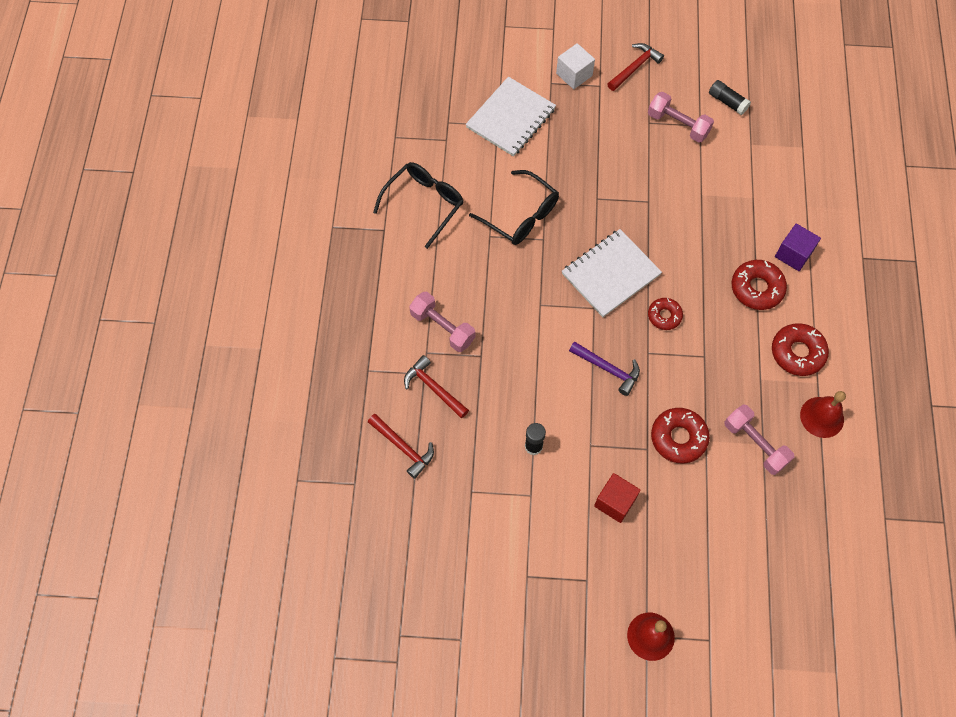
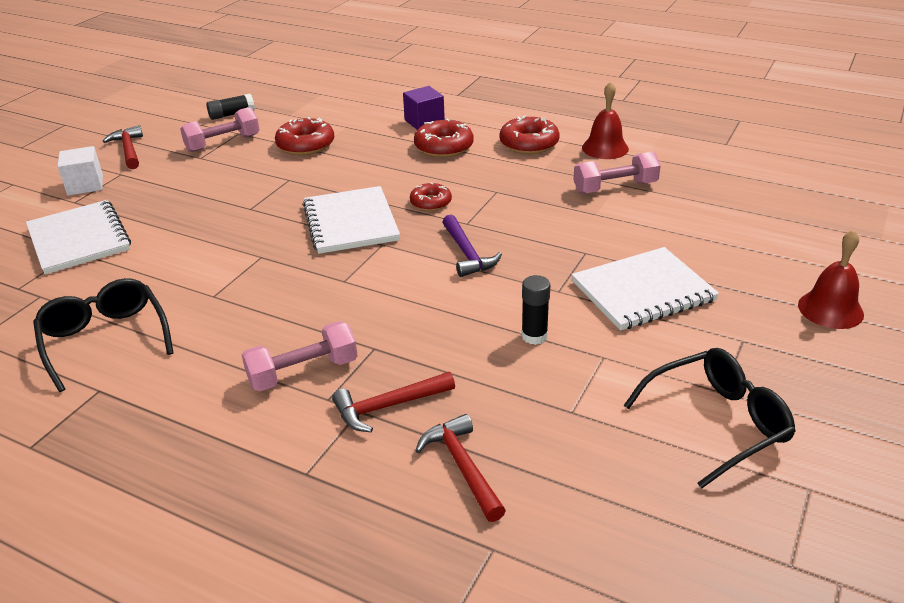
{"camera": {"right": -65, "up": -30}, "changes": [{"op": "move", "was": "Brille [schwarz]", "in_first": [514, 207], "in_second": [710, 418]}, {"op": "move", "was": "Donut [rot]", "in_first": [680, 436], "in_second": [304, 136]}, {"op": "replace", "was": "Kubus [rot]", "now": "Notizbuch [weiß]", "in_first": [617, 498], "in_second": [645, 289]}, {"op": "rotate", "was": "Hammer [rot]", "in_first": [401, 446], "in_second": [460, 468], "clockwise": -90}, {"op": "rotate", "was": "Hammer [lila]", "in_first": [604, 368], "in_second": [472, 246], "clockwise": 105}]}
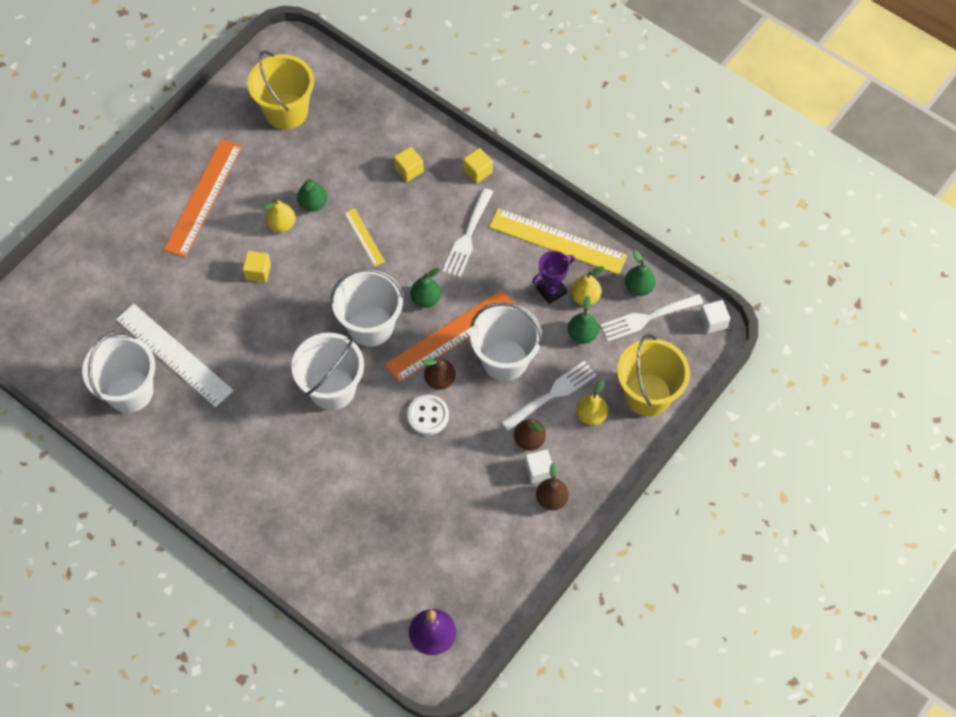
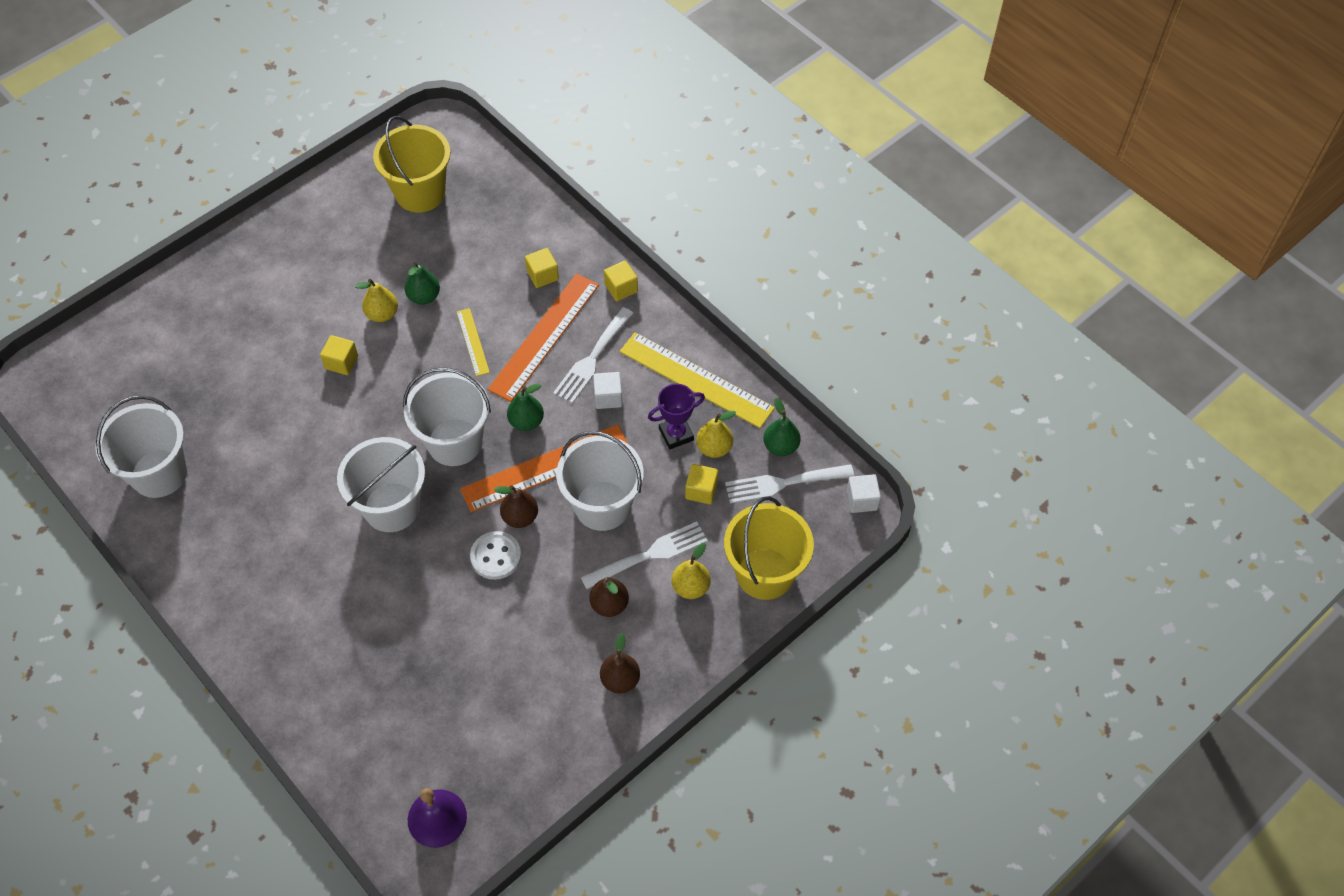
{"camera": {"right": 10, "up": -5}, "changes": [{"op": "delete", "was": "Lineal [weiß]", "in_first": [174, 355]}, {"op": "move", "was": "Lineal [orange]", "in_first": [203, 198], "in_second": [543, 337]}, {"op": "move", "was": "Kubus [weiß]", "in_first": [538, 466], "in_second": [607, 390]}, {"op": "replace", "was": "Birne [grün]", "now": "Kubus [gelb]", "in_first": [583, 320], "in_second": [701, 484]}]}
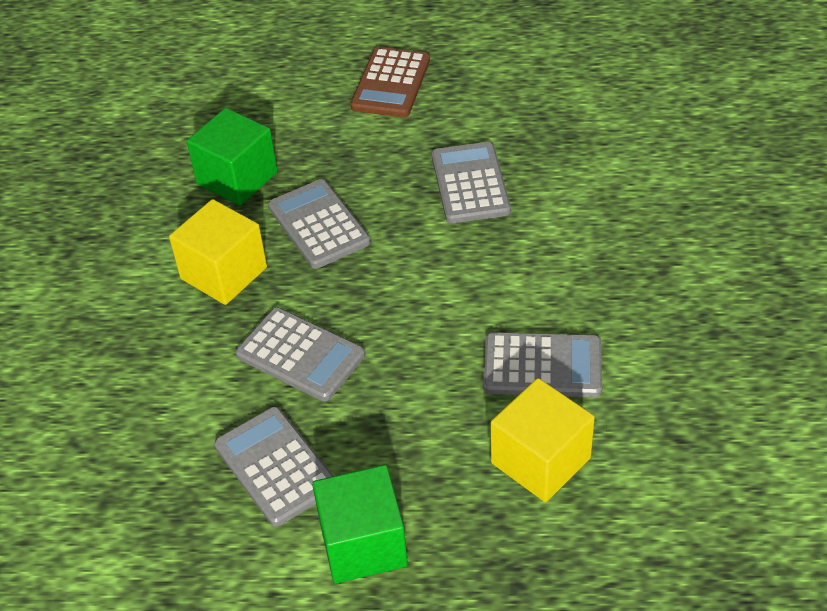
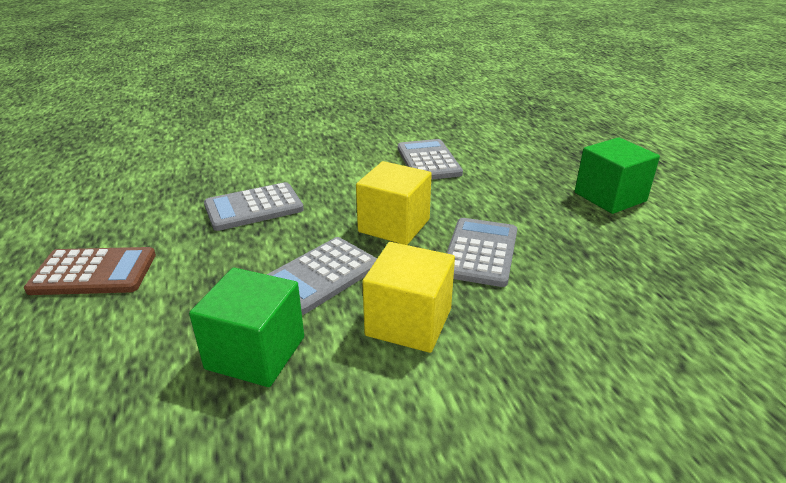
{"camera": {"right": -110, "up": -15}, "changes": [{"op": "delete", "was": "Taschenrechner [grau]", "in_first": [273, 467]}, {"op": "move", "was": "Kubus [gelb]", "in_first": [543, 440], "in_second": [394, 203]}]}
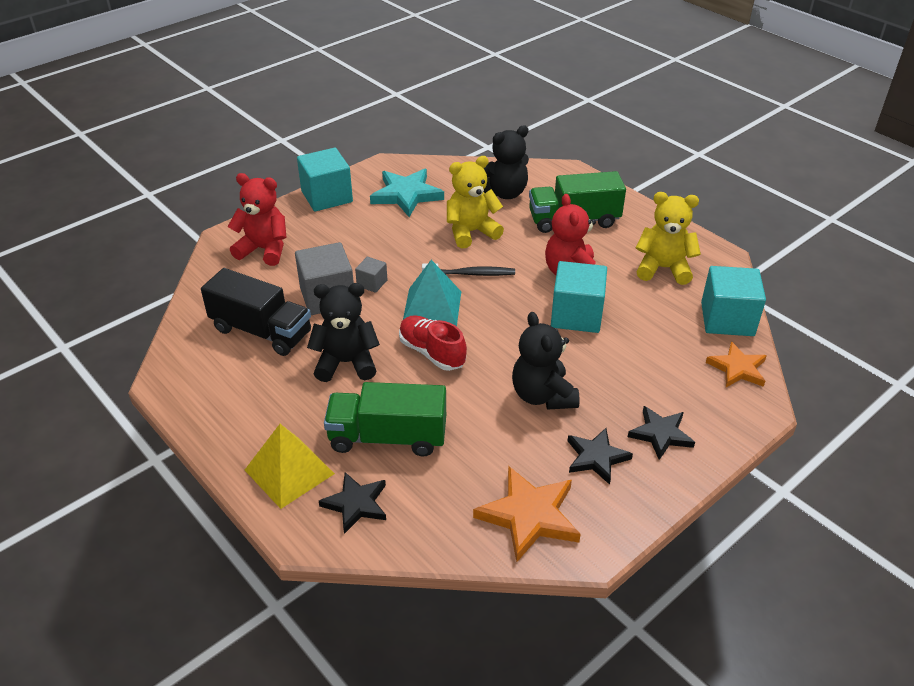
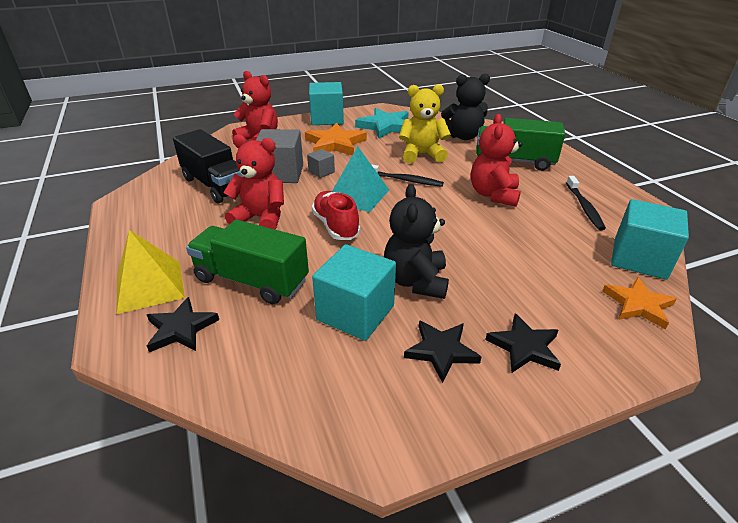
{"camera": {"right": 20, "up": -5}, "changes": [{"op": "move", "was": "Stern [orange]", "in_first": [527, 514], "in_second": [336, 139]}, {"op": "move", "was": "Kubus [türkis]", "in_first": [579, 297], "in_second": [354, 292]}, {"op": "replace", "was": "Teddybär [gelb]", "now": "Zahnbürste [schwarz]", "in_first": [668, 238], "in_second": [586, 203]}, {"op": "recolor", "was": "Teddybär [schwarz]", "now": "Teddybär [rot]", "in_first": [343, 332], "in_second": [253, 182]}]}
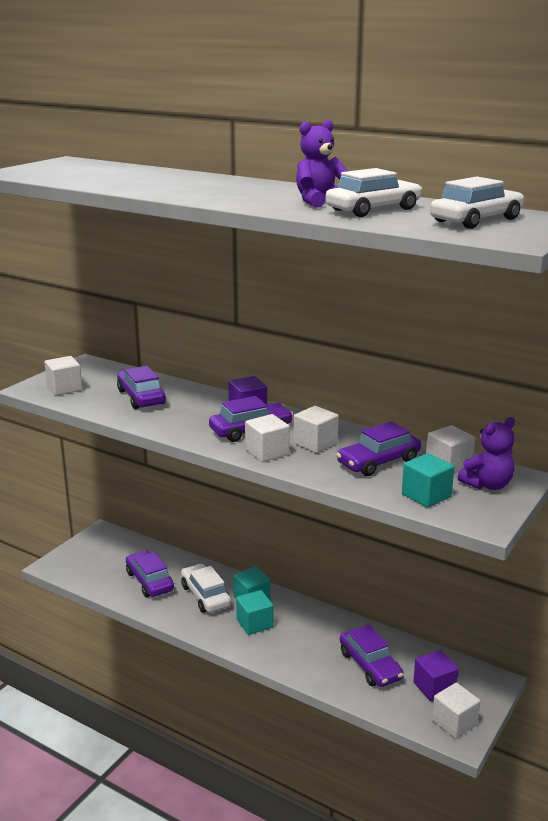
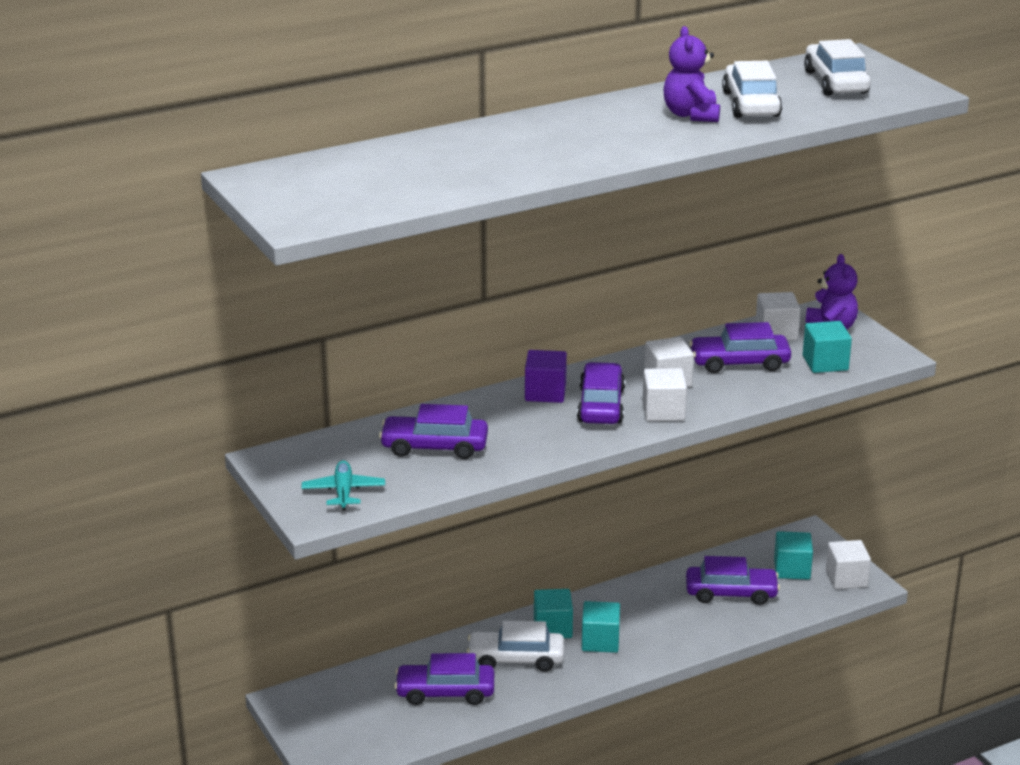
{"camera": {"right": -60, "up": 5}, "changes": [{"op": "replace", "was": "Kubus [weiß]", "now": "Flugzeug [türkis]", "in_first": [63, 376], "in_second": [343, 486]}, {"op": "recolor", "was": "Kubus [lila]", "now": "Kubus [türkis]", "in_first": [436, 675], "in_second": [793, 555]}, {"op": "rotate", "was": "Auto [lila]", "in_first": [378, 448], "in_second": [740, 347], "clockwise": 90}]}
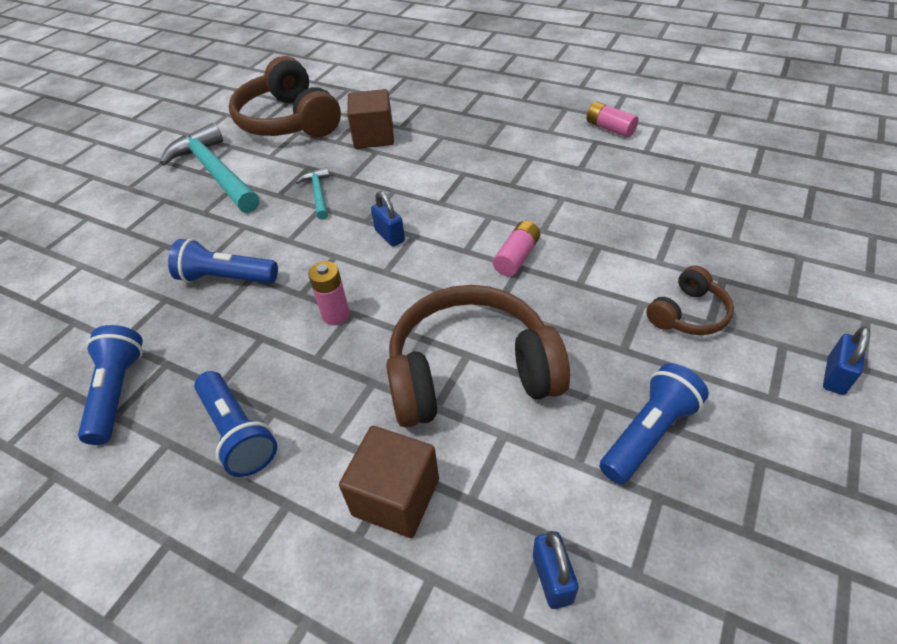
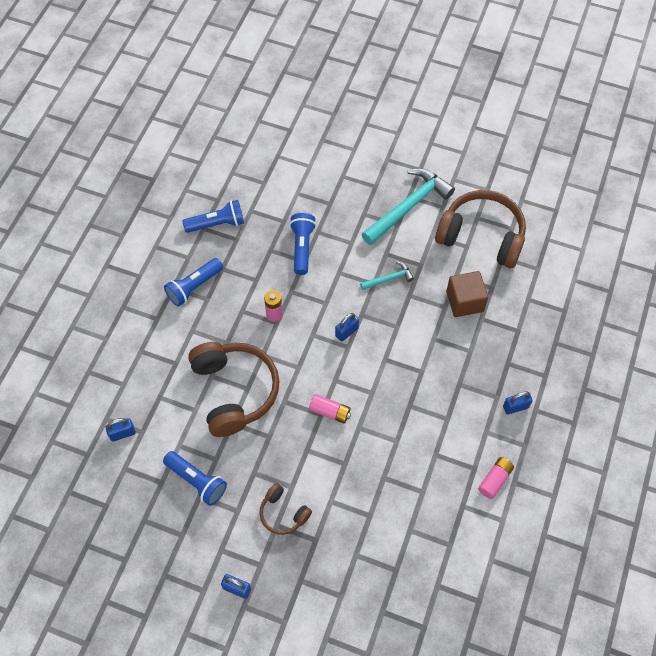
{"camera": {"right": 80, "up": 15}, "changes": [{"op": "delete", "was": "Kubus [braun]", "in_first": [389, 482]}, {"op": "insert", "now": "Vorhängeschloss [blau]", "in_second": [518, 403]}, {"op": "rotate", "was": "Kopfhörer [braun]", "in_first": [285, 96], "in_second": [480, 229], "clockwise": 60}]}
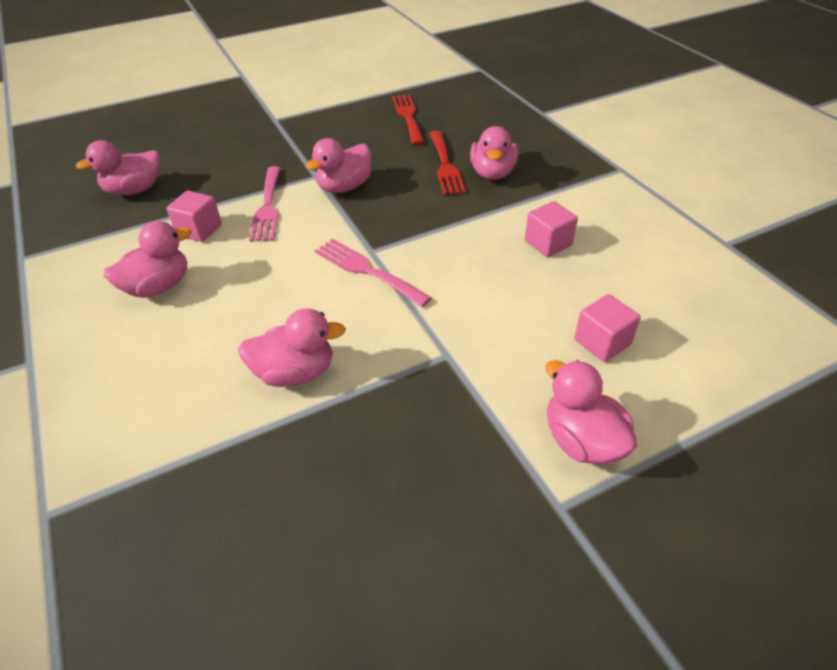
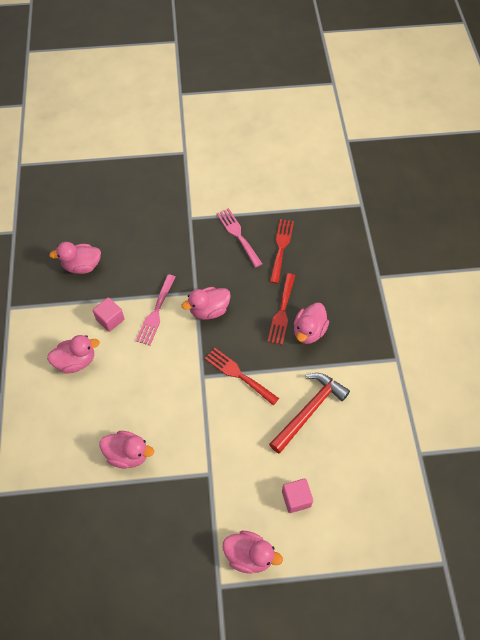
{"camera": {"right": 20, "up": 15}, "changes": [{"op": "insert", "now": "Gabel [rot]", "in_second": [242, 377]}, {"op": "move", "was": "Gabel [rosa]", "in_first": [373, 273], "in_second": [239, 238]}, {"op": "replace", "was": "Kubus [rosa]", "now": "Hammer [rot]", "in_first": [551, 229], "in_second": [309, 413]}, {"op": "rotate", "was": "Ente [rosa]", "in_first": [591, 412], "in_second": [253, 552], "clockwise": 120}]}
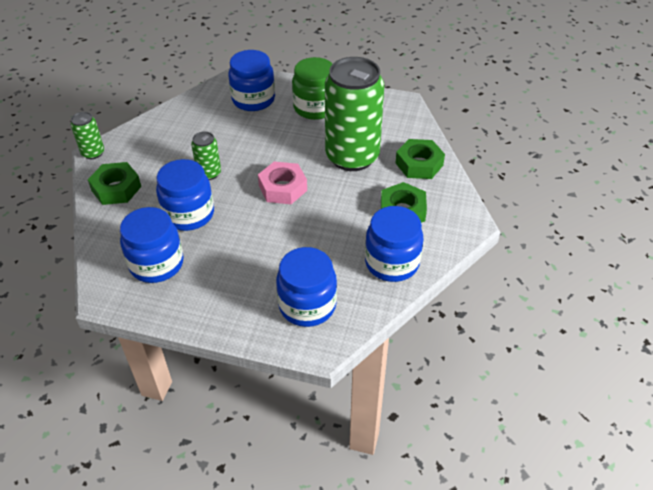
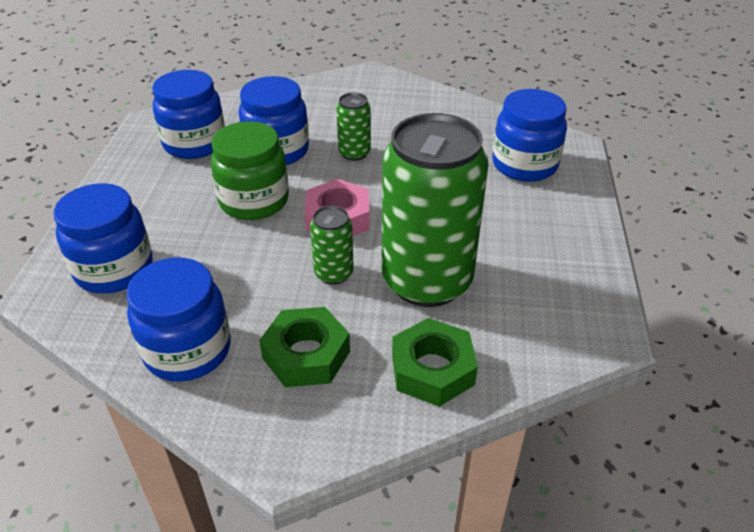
{"camera": {"right": 80, "up": -5}, "changes": [{"op": "delete", "was": "Sechskantmutter [grün]", "in_first": [114, 183]}, {"op": "move", "was": "Dose [grün]", "in_first": [87, 135], "in_second": [332, 245]}, {"op": "move", "was": "Einmachglas [grün]", "in_first": [312, 88], "in_second": [250, 170]}]}
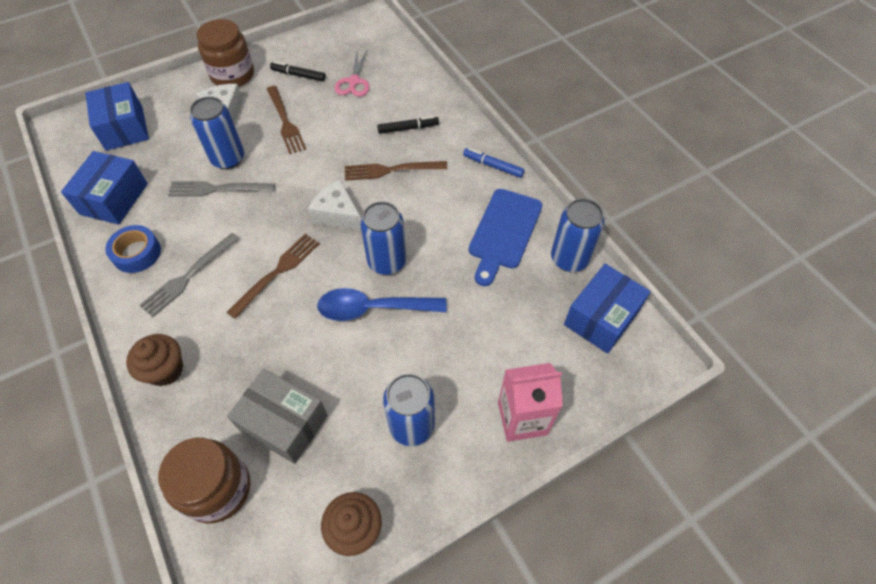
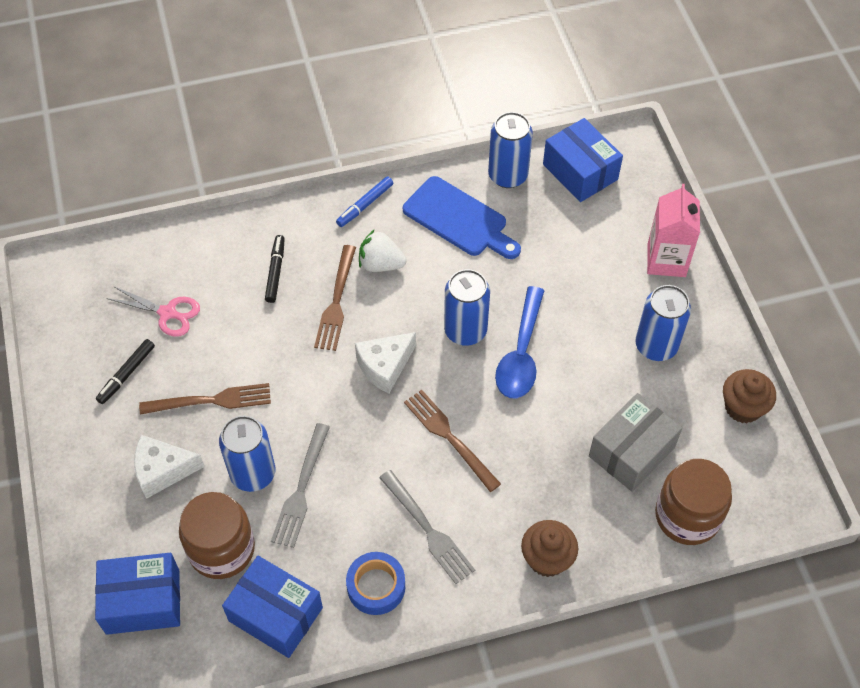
{"camera": {"right": -75, "up": 0}, "changes": [{"op": "insert", "now": "Erdbeere [weiß]", "in_second": [382, 250]}, {"op": "move", "was": "Einmachglas [braun]", "in_first": [225, 53], "in_second": [217, 535]}]}
